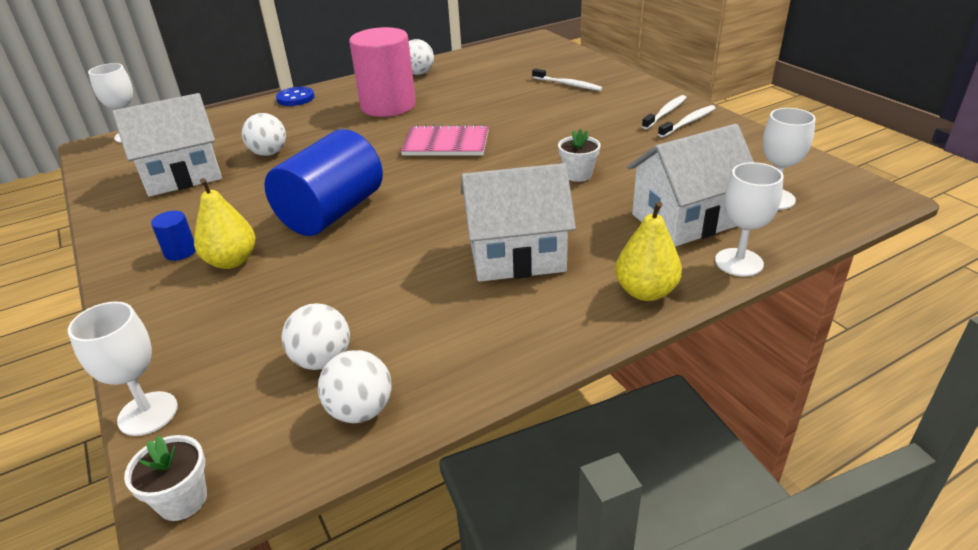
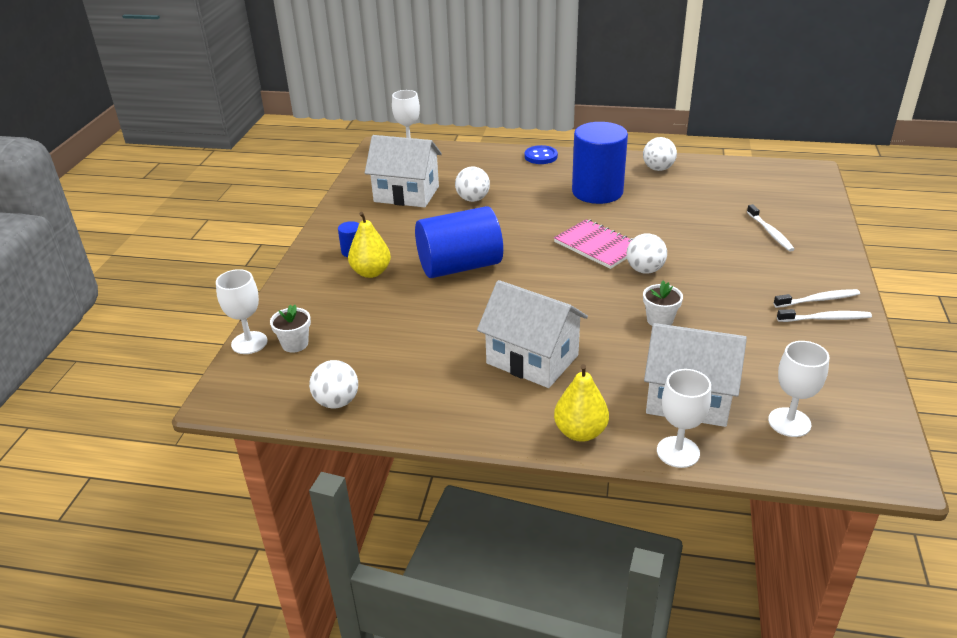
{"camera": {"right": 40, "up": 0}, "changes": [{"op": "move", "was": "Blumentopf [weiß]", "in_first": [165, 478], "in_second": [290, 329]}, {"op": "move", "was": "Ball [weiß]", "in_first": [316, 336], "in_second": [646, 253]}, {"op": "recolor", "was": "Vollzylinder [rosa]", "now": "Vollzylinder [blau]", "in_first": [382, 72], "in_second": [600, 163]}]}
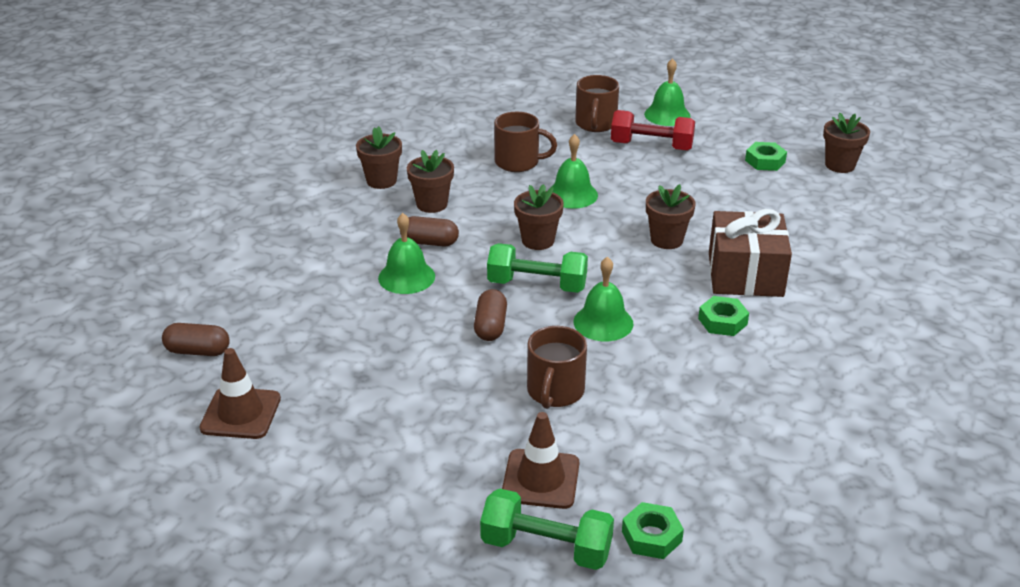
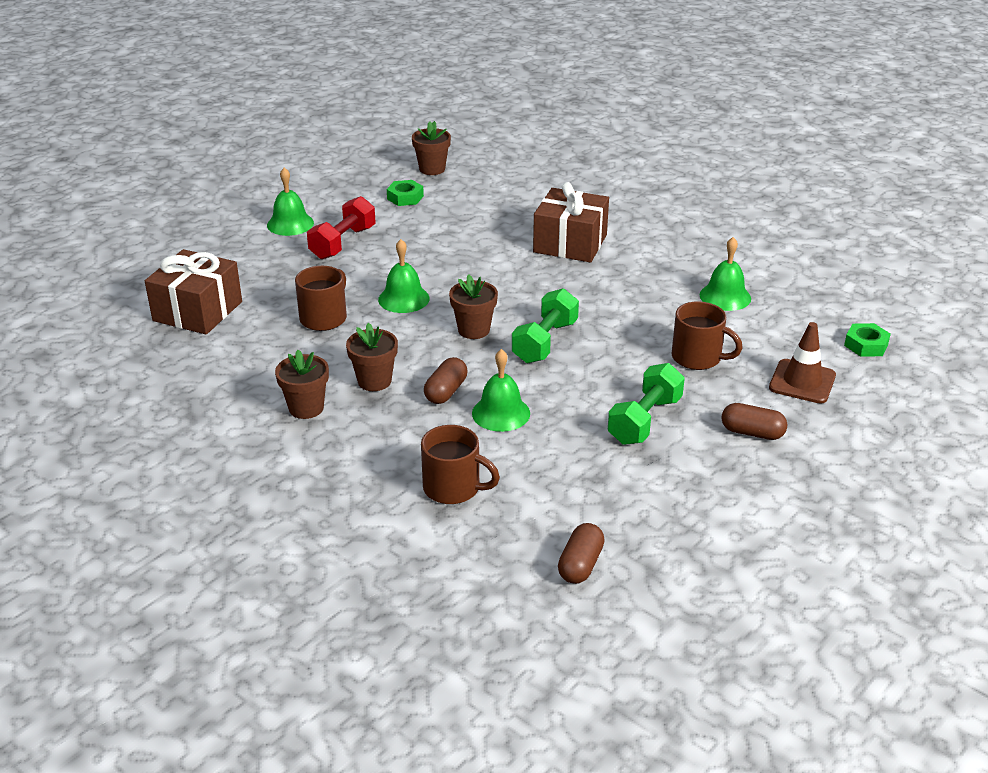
{"camera": {"right": -75, "up": 0}, "changes": [{"op": "delete", "was": "Leitkegel [braun]", "in_first": [240, 393]}, {"op": "delete", "was": "Blumentopf [braun]", "in_first": [671, 216]}, {"op": "delete", "was": "Sechskantmutter [grün]", "in_first": [723, 316]}, {"op": "insert", "now": "Geschenk [braun]", "in_second": [193, 292]}, {"op": "move", "was": "Kapsel [braun]", "in_first": [490, 315], "in_second": [754, 421]}, {"op": "move", "was": "Hantel [grün]", "in_first": [547, 529], "in_second": [646, 404]}, {"op": "move", "was": "Glocke [grün]", "in_first": [604, 299], "in_second": [725, 274]}, {"op": "move", "was": "Tasse [braun]", "in_first": [597, 103], "in_second": [460, 464]}]}
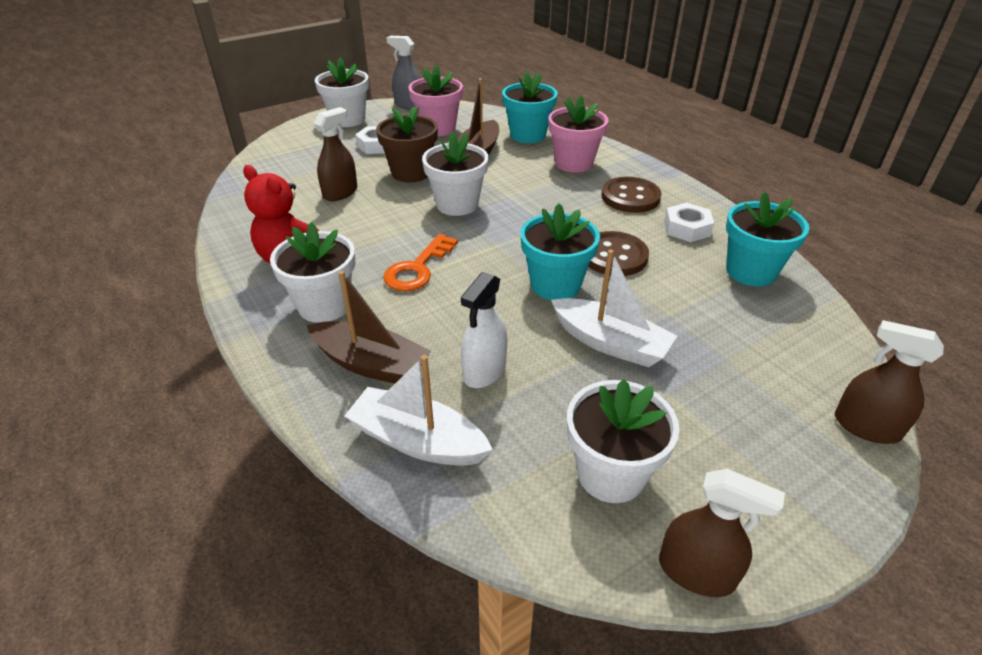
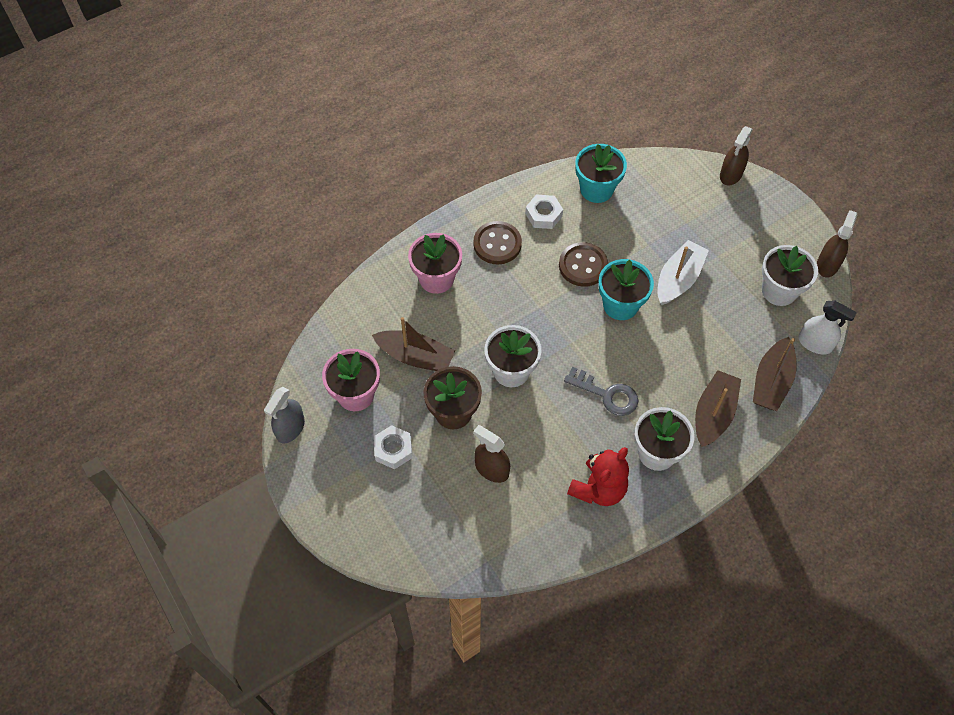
{"camera": {"right": -90, "up": 20}, "changes": [{"op": "delete", "was": "Blumentopf [weiß]", "in_first": [342, 92]}, {"op": "delete", "was": "Blumentopf [türkis]", "in_first": [530, 107]}, {"op": "move", "was": "Sprühflasche [weiß]", "in_first": [484, 330], "in_second": [827, 327]}, {"op": "recolor", "was": "Boot [weiß]", "now": "Boot [braun]", "in_first": [419, 410], "in_second": [775, 374]}, {"op": "recolor", "was": "Schlüssel [orange]", "now": "Schlüssel [grau]", "in_first": [420, 262], "in_second": [601, 391]}]}
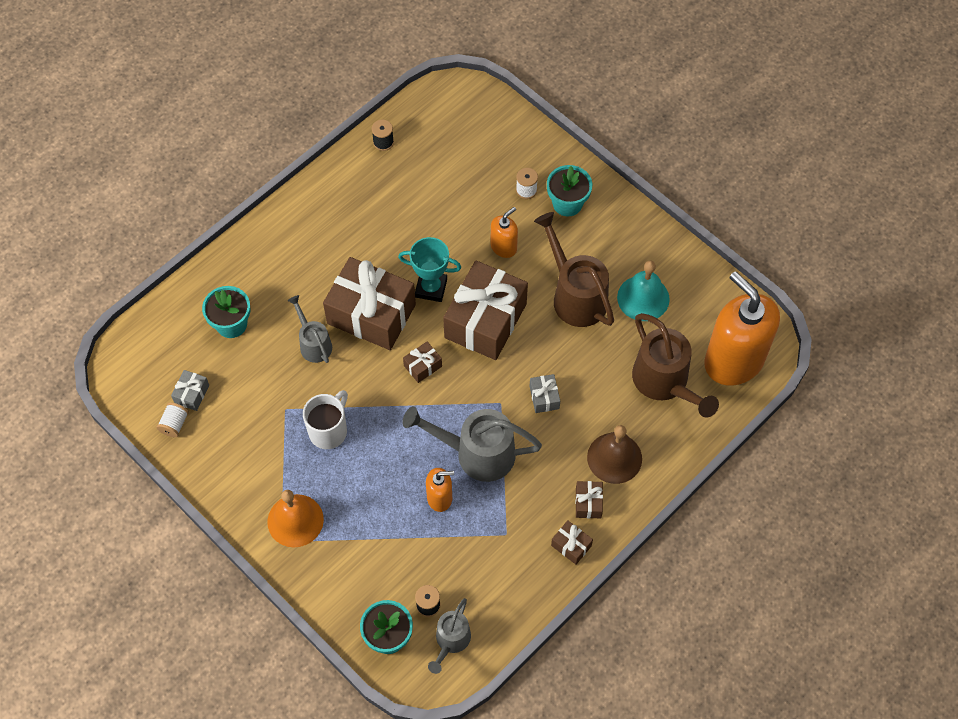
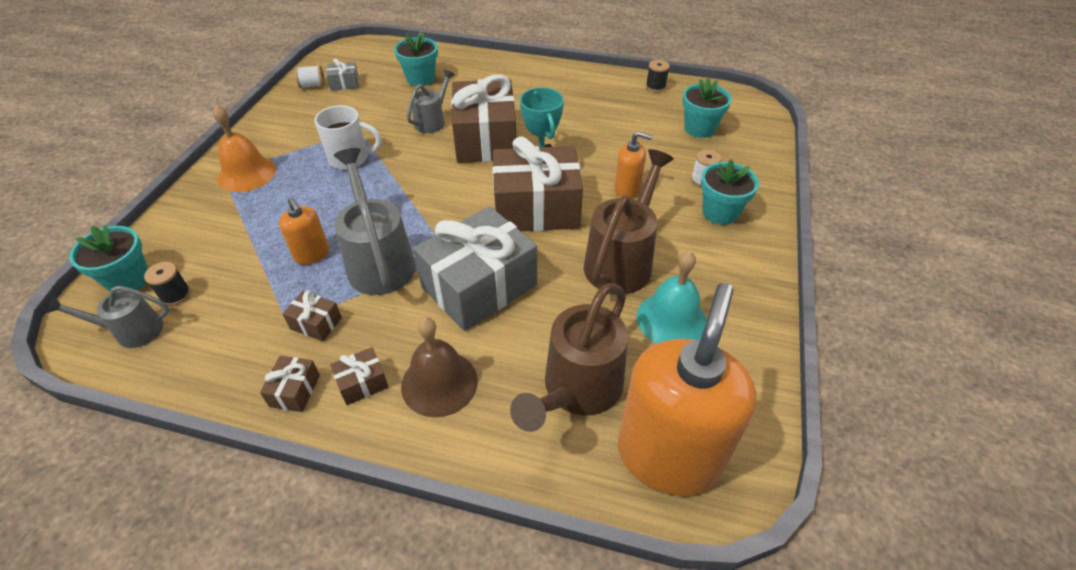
{"camera": {"right": 60, "up": -15}, "changes": [{"op": "insert", "now": "Blumentopf [türkis]", "in_second": [707, 108]}, {"op": "move", "was": "Geschenk [braun]", "in_first": [422, 362], "in_second": [312, 315]}, {"op": "resize", "was": "Geschenk [grau]", "in_first": [544, 393], "in_second": [475, 268], "ratio": 2.4}]}
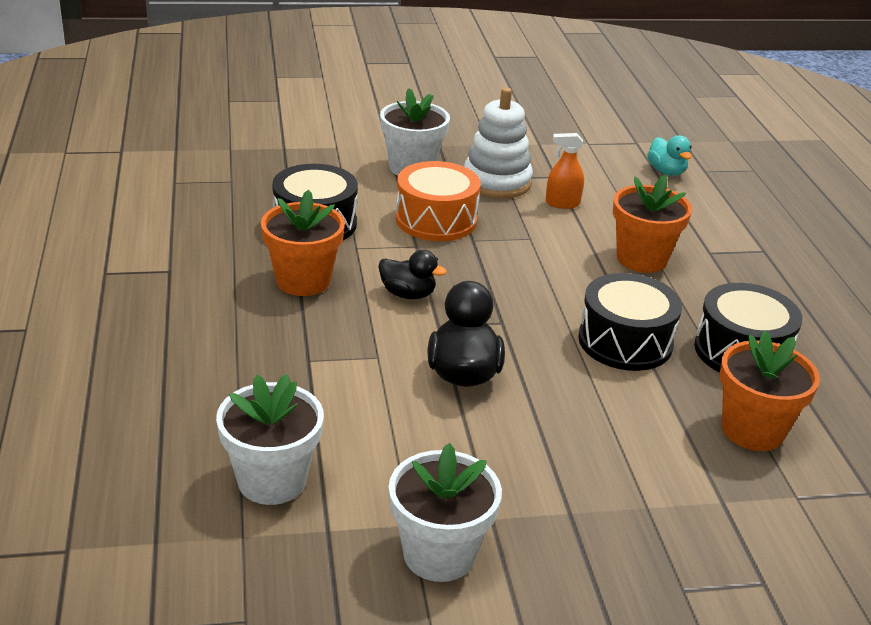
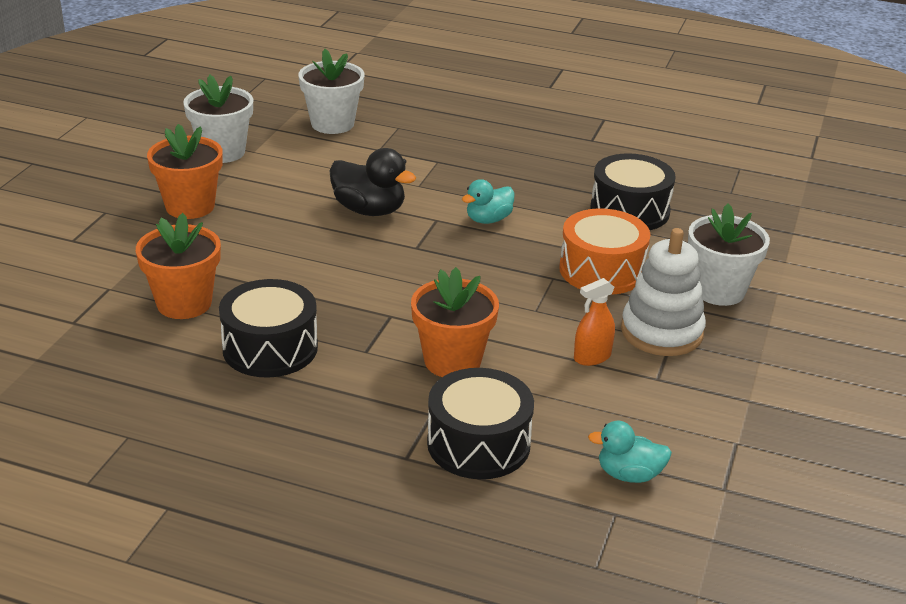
{"camera": {"right": 120, "up": 0}, "changes": [{"op": "move", "was": "Blumentopf [orange]", "in_first": [303, 243], "in_second": [185, 171]}, {"op": "move", "was": "Trommel [schwarz]", "in_first": [630, 322], "in_second": [480, 423]}, {"op": "recolor", "was": "Ente [schwarz]", "now": "Ente [türkis]", "in_first": [412, 274], "in_second": [488, 201]}, {"op": "rotate", "was": "Sprühflasche [orange]", "in_first": [565, 171], "in_second": [594, 322], "clockwise": -150}]}
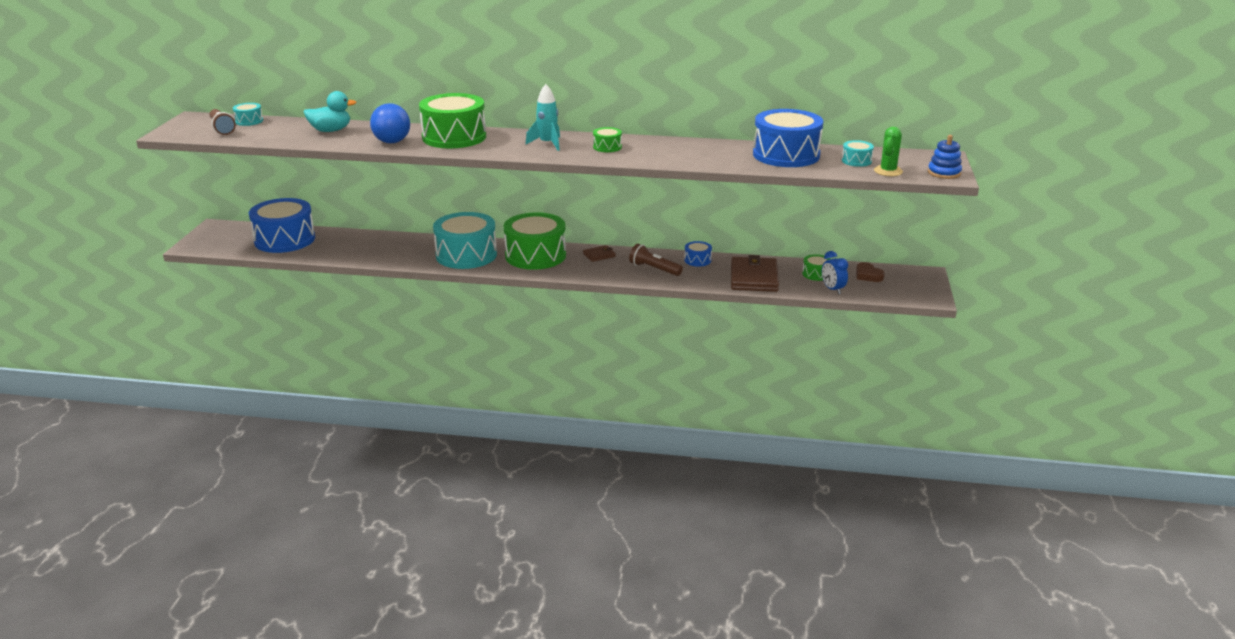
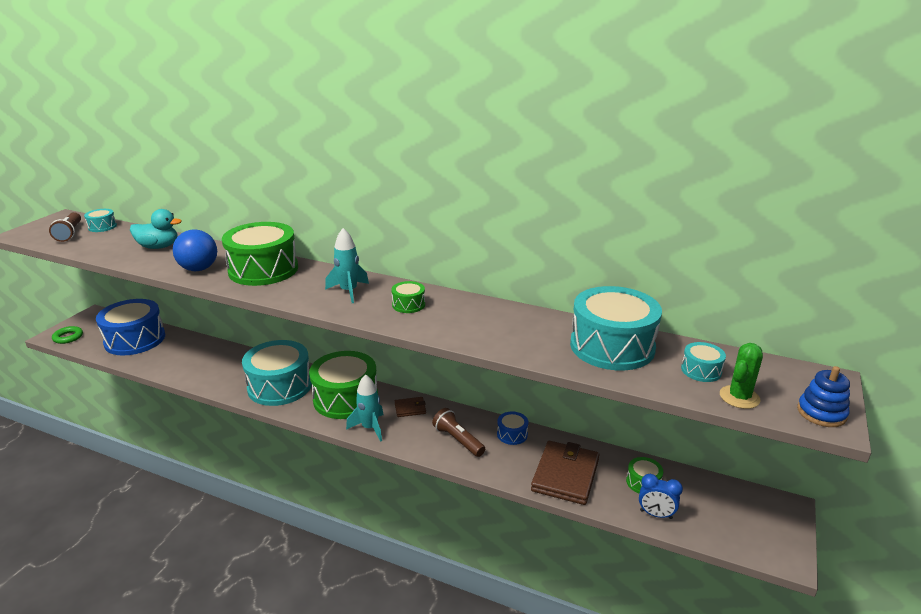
{"camera": {"right": 15, "up": 0}, "changes": [{"op": "delete", "was": "Herz [braun]", "in_first": [870, 272]}, {"op": "insert", "now": "Ring [grün]", "in_second": [67, 335]}, {"op": "insert", "now": "Rakete [türkis]", "in_second": [364, 408]}, {"op": "recolor", "was": "Trommel [blau]", "now": "Trommel [türkis]", "in_first": [788, 138], "in_second": [616, 328]}, {"op": "rotate", "was": "Wecker [blau]", "in_first": [835, 272], "in_second": [661, 496], "clockwise": -60}]}
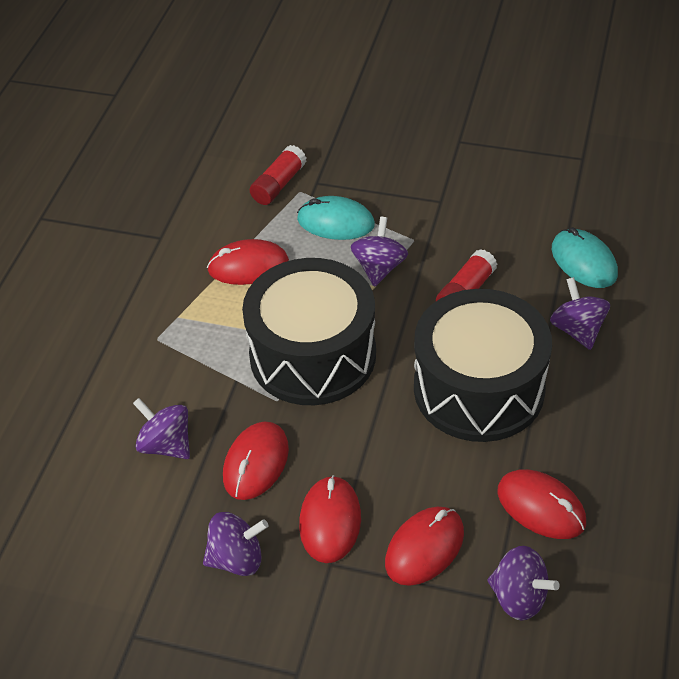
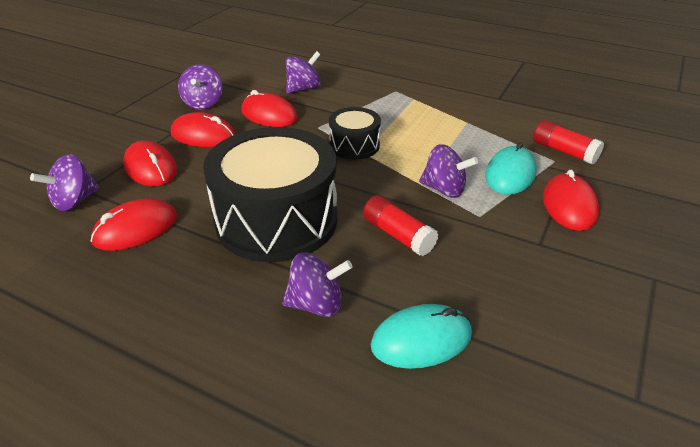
{"camera": {"right": 100, "up": -10}, "changes": [{"op": "move", "was": "Computermaus [rot]", "in_first": [248, 262], "in_second": [571, 200]}, {"op": "resize", "was": "Trommel [schwarz]", "in_first": [309, 331], "in_second": [355, 133], "ratio": 0.5}]}
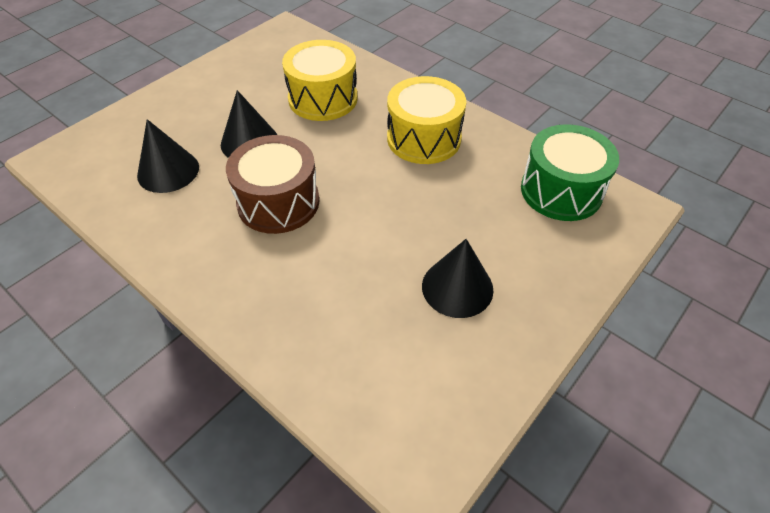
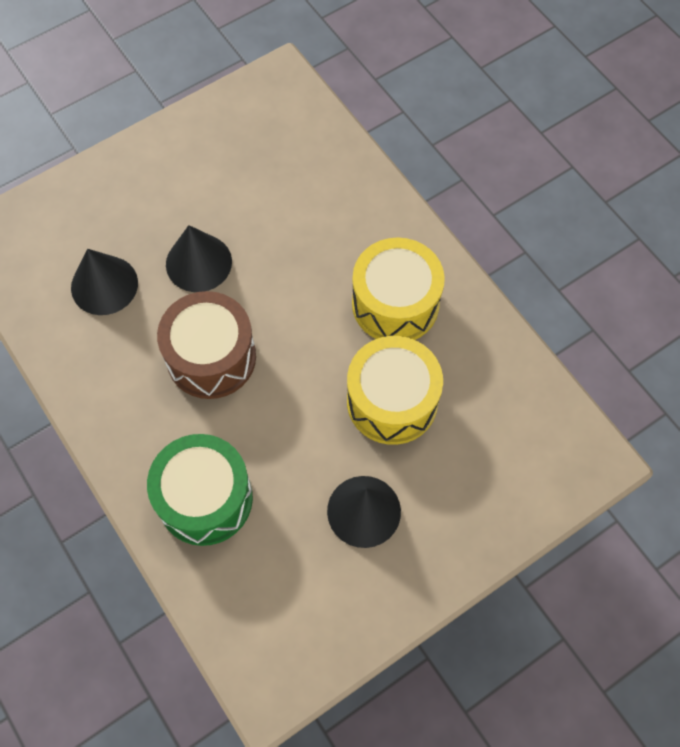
{"camera": {"right": 15, "up": 15}, "changes": [{"op": "move", "was": "Trommel [gelb]", "in_first": [320, 80], "in_second": [395, 390]}, {"op": "move", "was": "Trommel [grün]", "in_first": [570, 172], "in_second": [200, 490]}]}
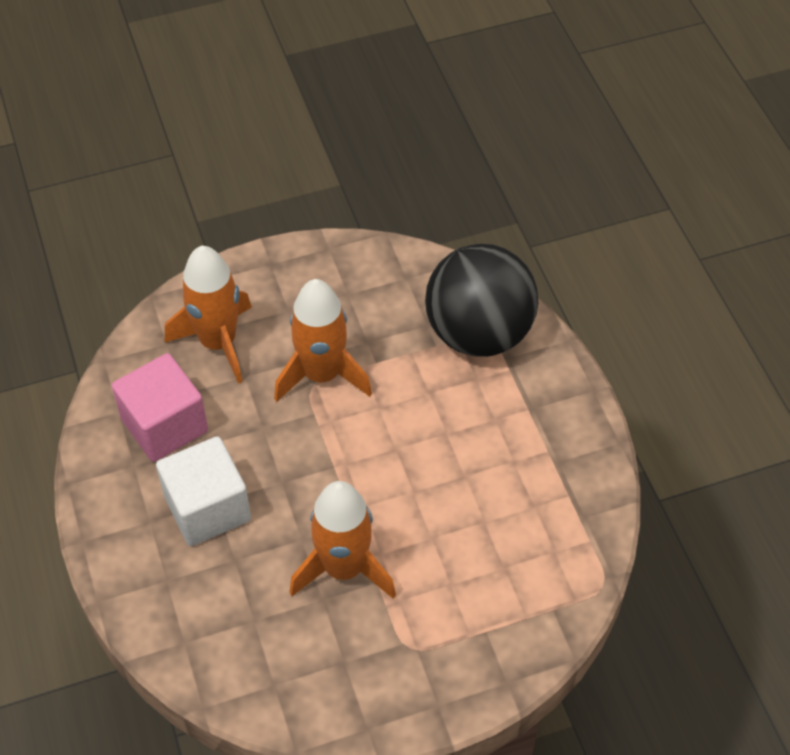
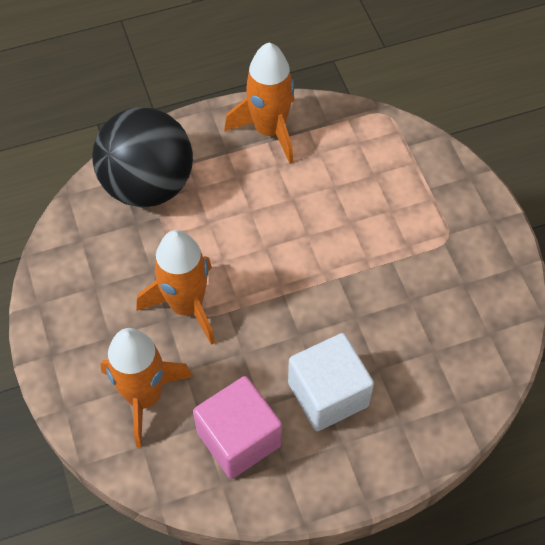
{"camera": {"right": -90, "up": 5}, "changes": [{"op": "move", "was": "Rakete [orange]", "in_first": [342, 540], "in_second": [259, 103]}]}
